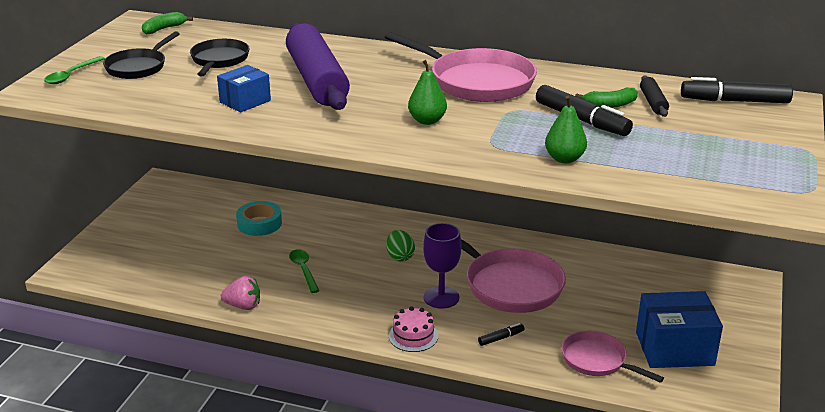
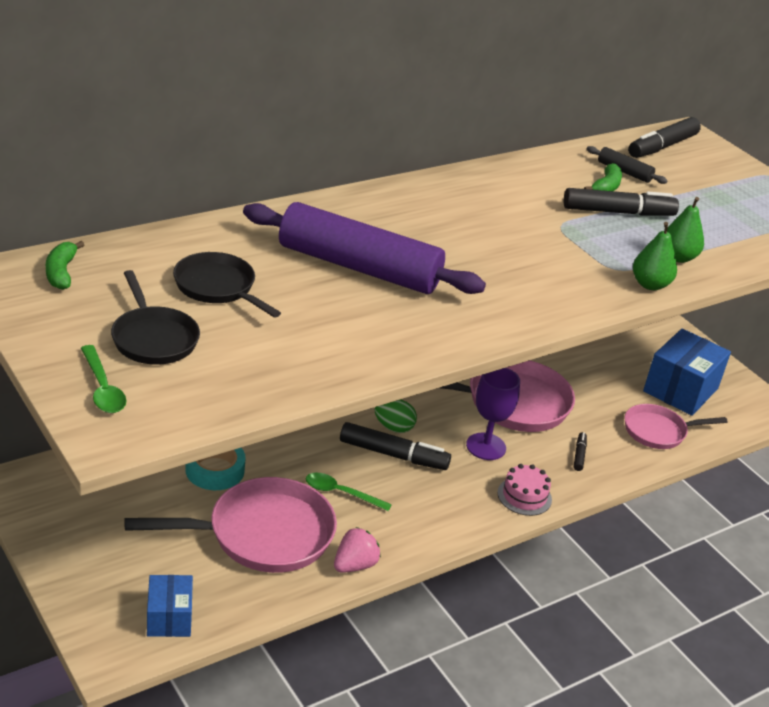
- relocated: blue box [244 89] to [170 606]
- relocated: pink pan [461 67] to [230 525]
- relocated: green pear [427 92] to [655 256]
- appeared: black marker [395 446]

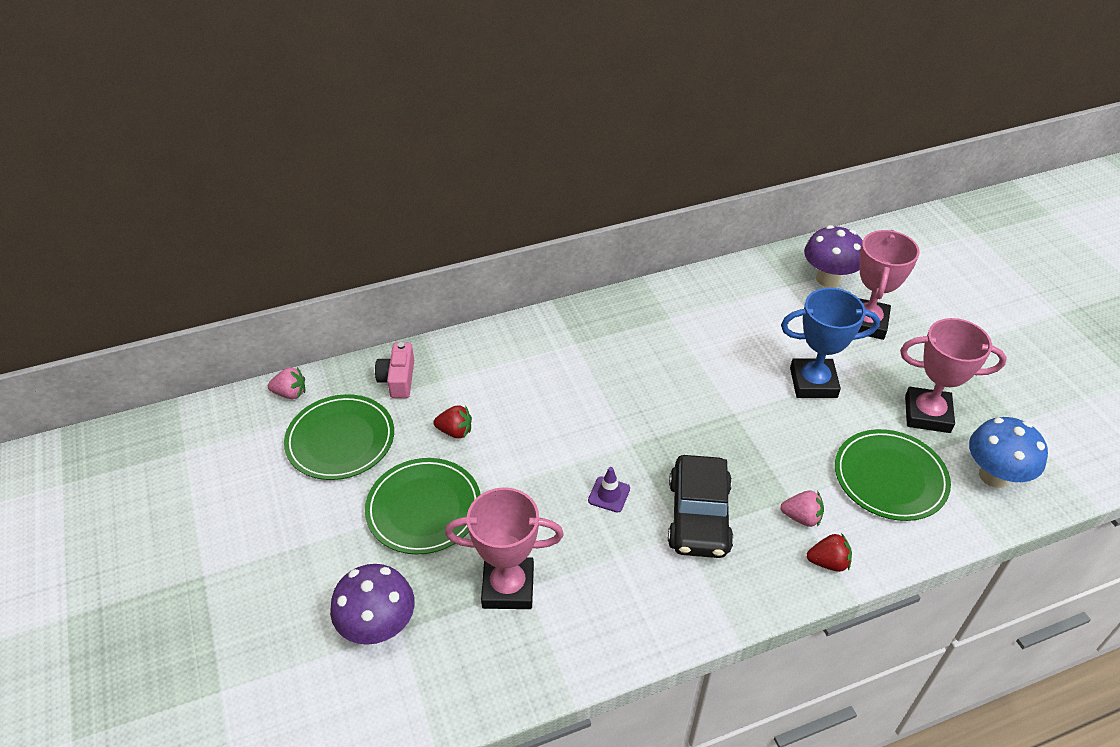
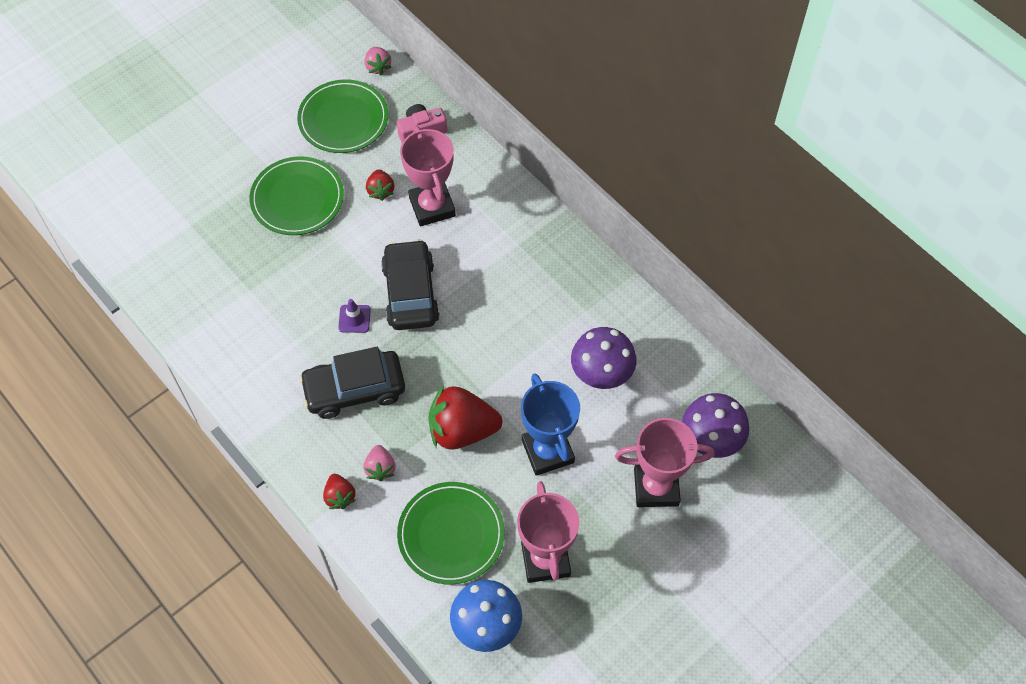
- relocated: purple mushroom [372 604] to [604 358]
- relocated: pink trophy [504 548] to [428 176]
- appeared: black car [410 284]
- appeared: red strawberry [465 417]

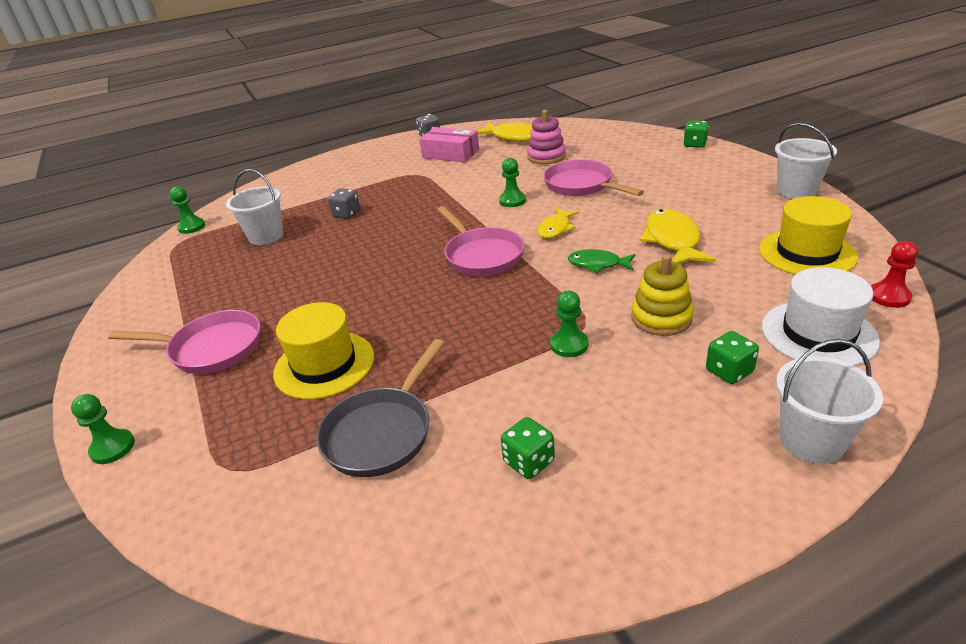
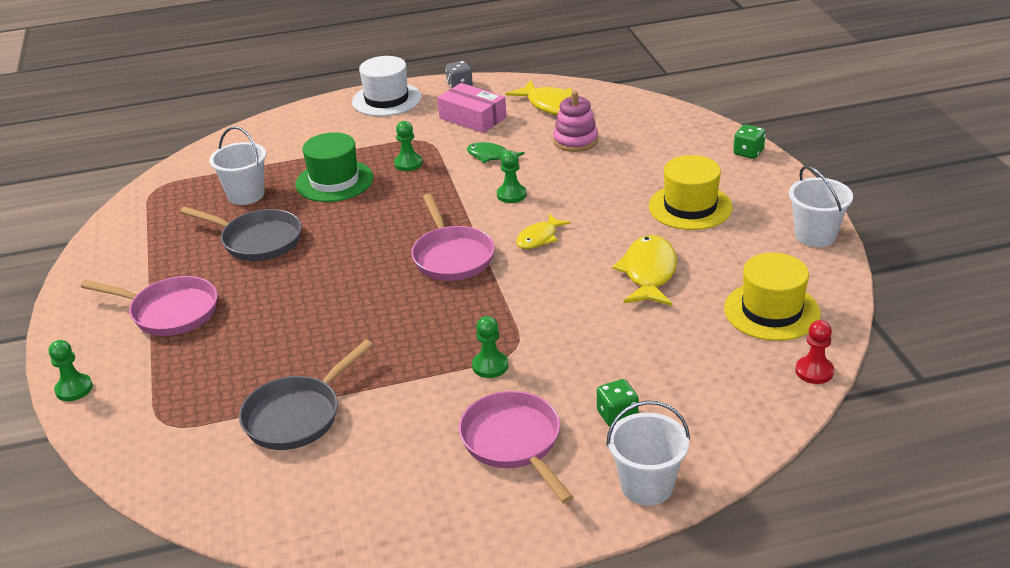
- relocated: green pawn [187 210] to [408 146]
- relocated: yellow hat [323 350] to [691 192]
- exchanged: grey dice [344 203] to green hat [334 167]
- missing: green dice [528 448]
- relocated: pink pan [593 177] to [516 447]
- relocated: green fish [602 261] to [495 152]
- missing: yellow stacking toy [662 295]
- relocated: white hat [821 316] to [387 86]
- appeared: grey pan [241 233]

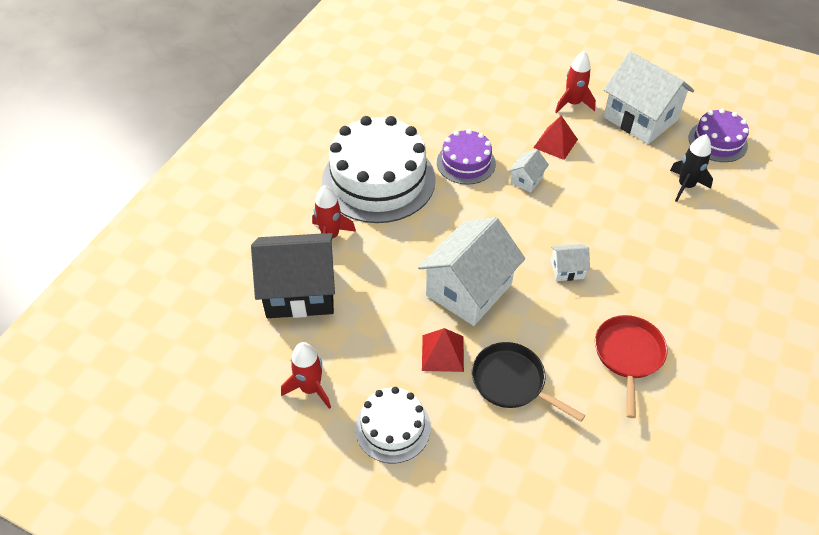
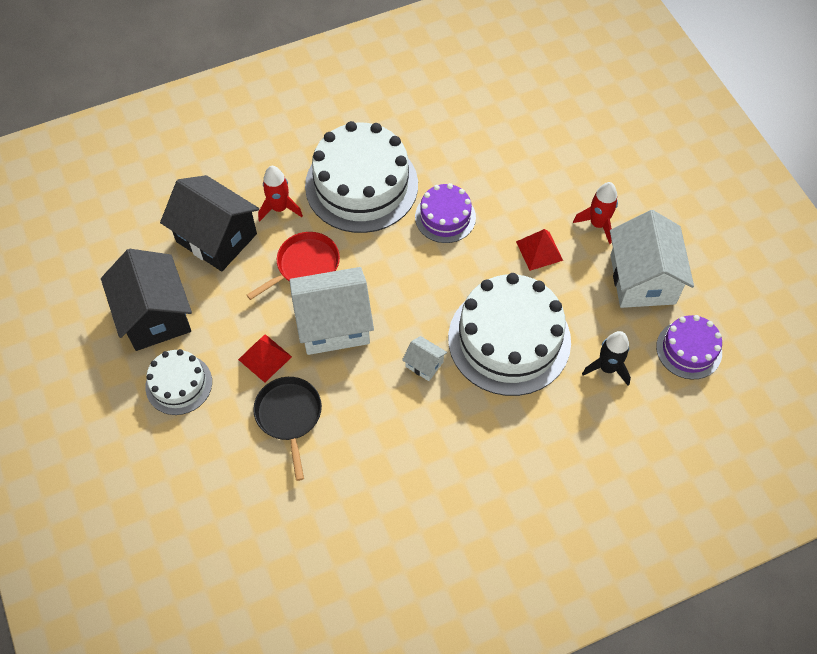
- exchanged: red rocket [306 375] to black house [146 300]
- missing: white house [528 171]
- relocated: red pan [631 366] to [293 266]
- appeared: white cake [509 334]

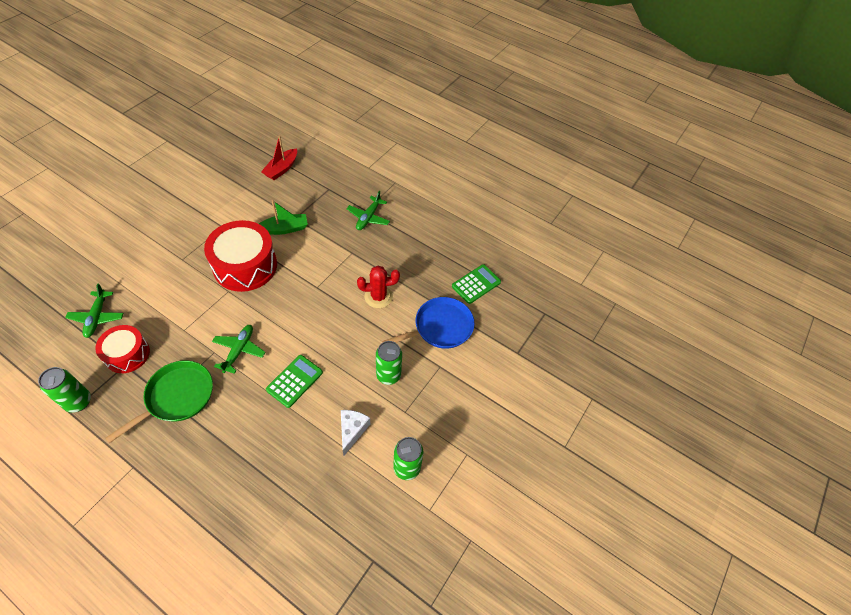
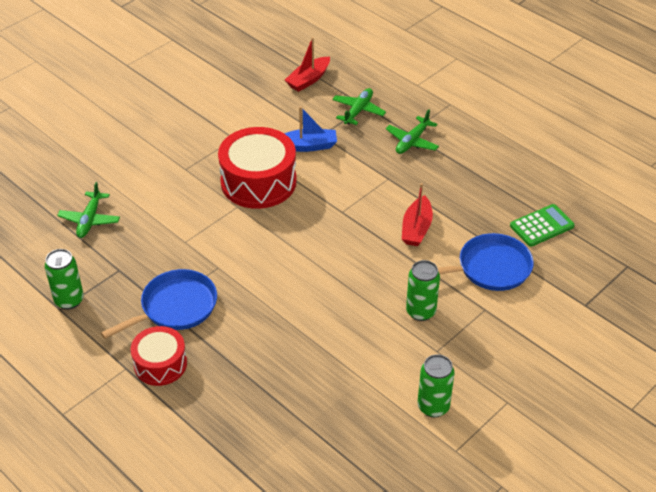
- relocated: red drum [122 349] to [158 356]
- colour: green pan [159 402] to blue pan [159 304]
- relocated: green plane [238 349] to [359 106]
- colour: green boat [283 217] to blue boat [310 129]
- missing: green calculator [294 381]
- missing: white cheese [355 433]
- exchanged: red cactus [378 287] to red boat [417 214]

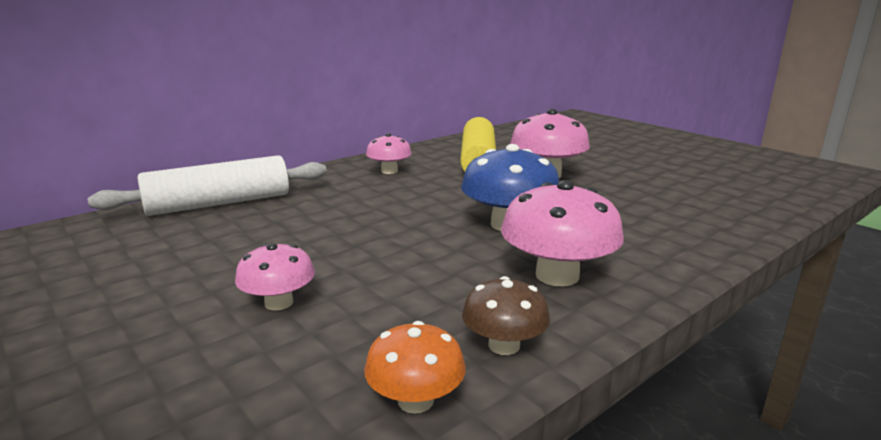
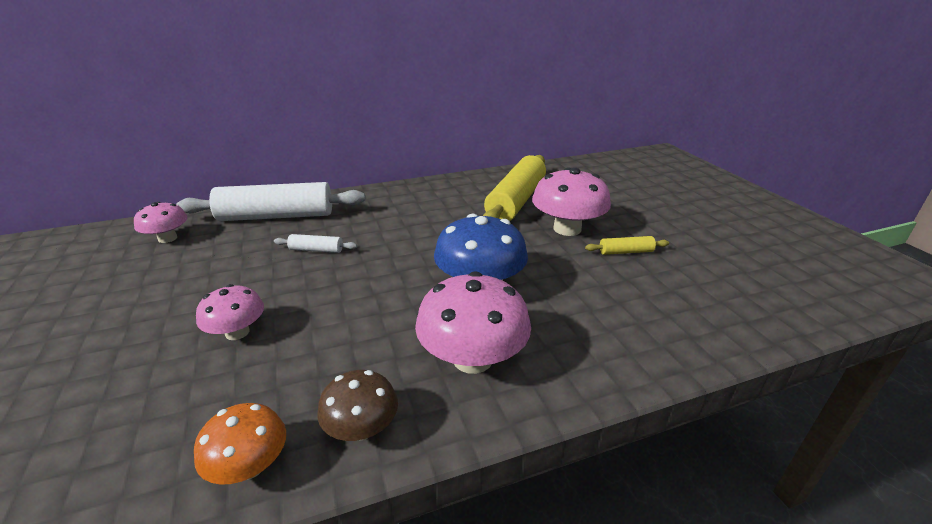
- relocated: pink mushroom [389 153] to [161 222]
- appeared: white rolling pin [315 243]
- appeared: yellow rolling pin [627 245]

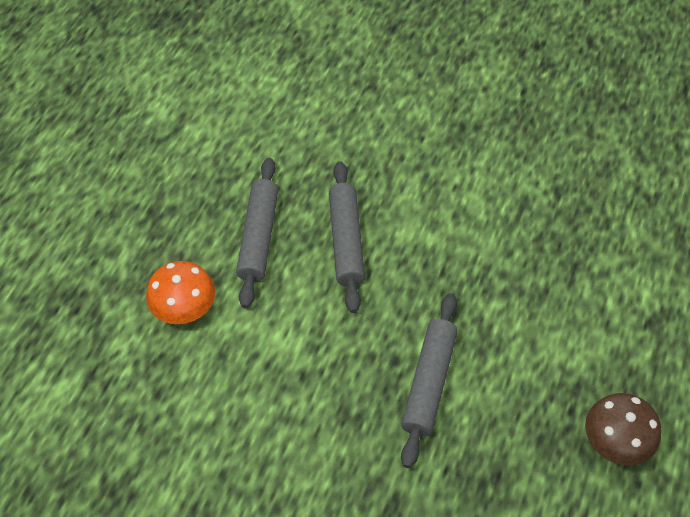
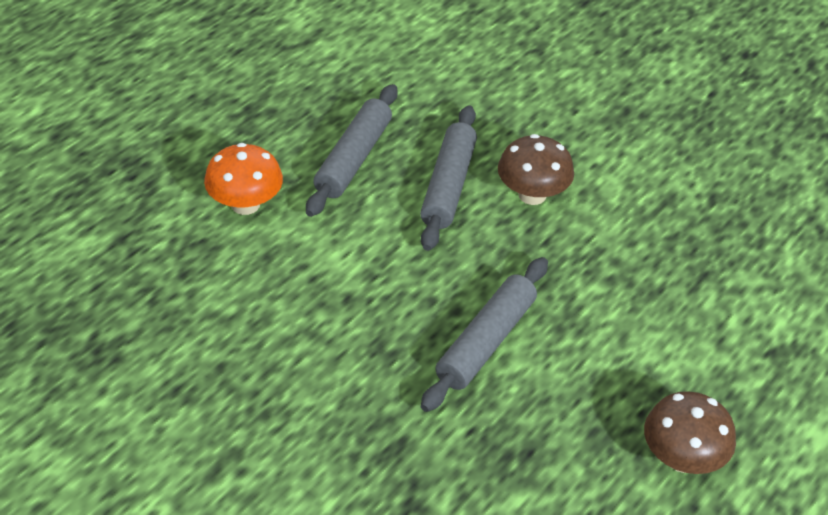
- appeared: brown mushroom [536 169]

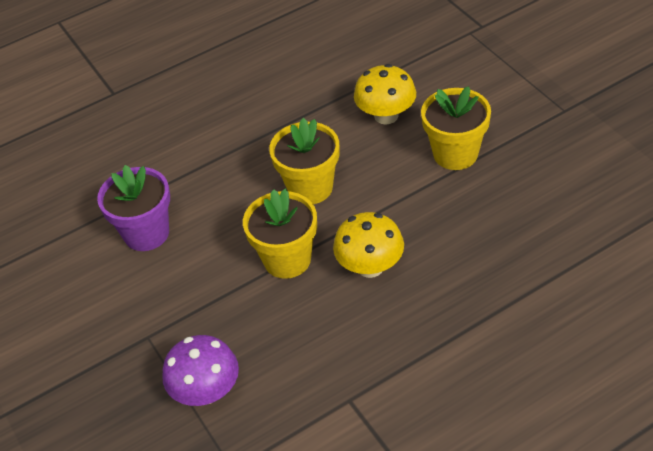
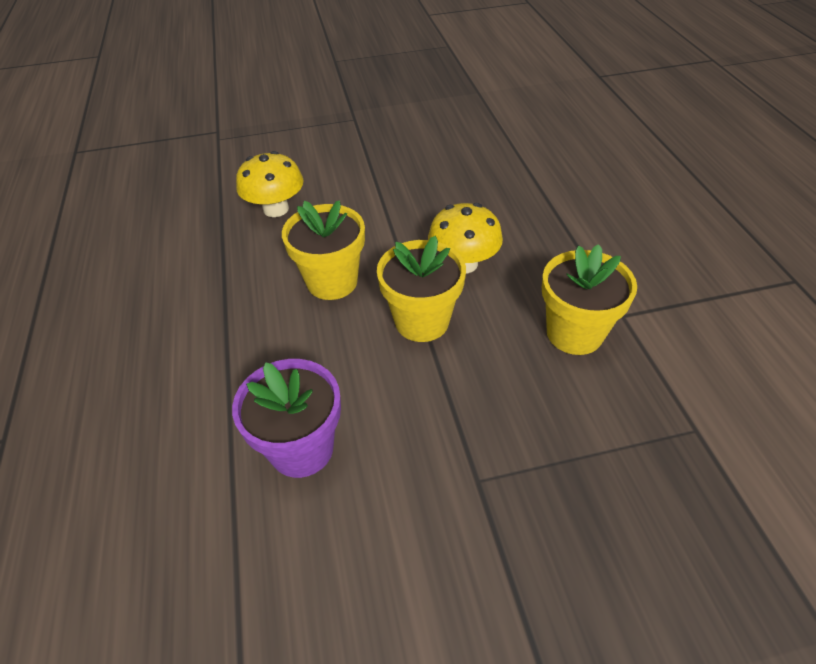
- missing: purple mushroom [200 370]
- relocated: yellow flower pot [456 128] to [589 299]

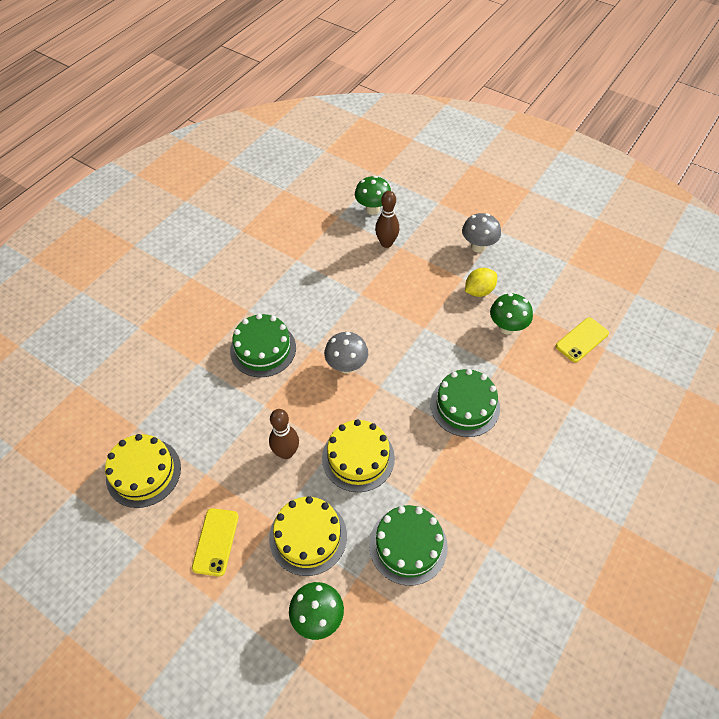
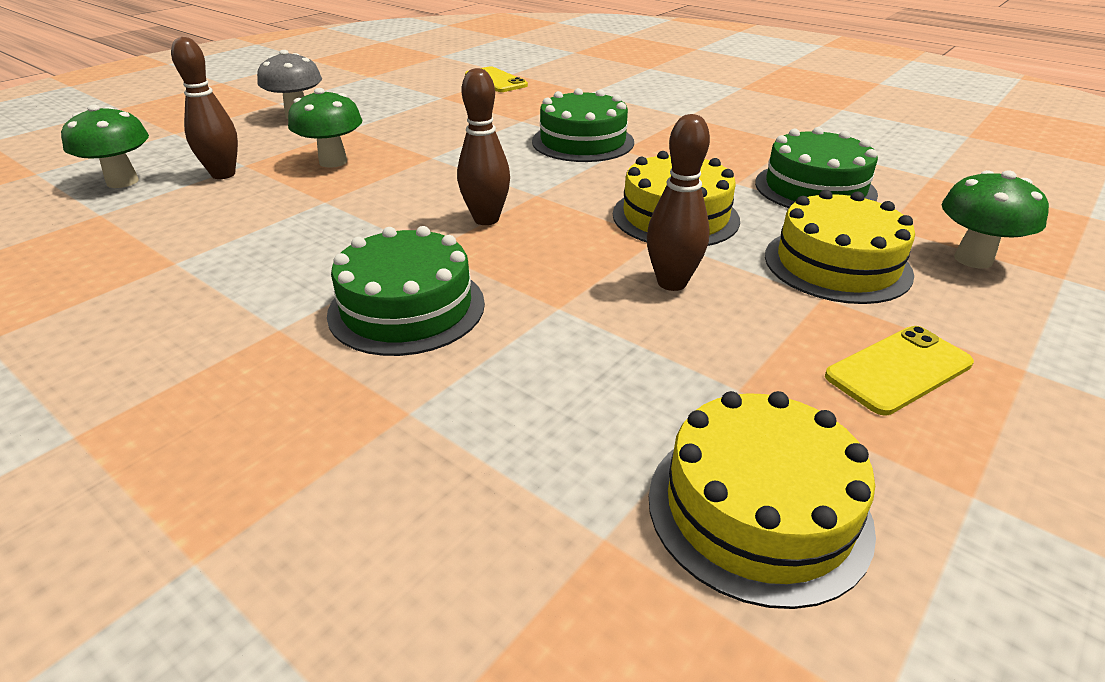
- spun: yellow phone [215 542] = [899 370] 45 degrees counterclockwise
- exchanged: grey mushroom [346 353] to brown bowling pin [483 146]
- missing: yellow lemon [481 282]
- relocated: green mushroom [511 314] to [325 128]

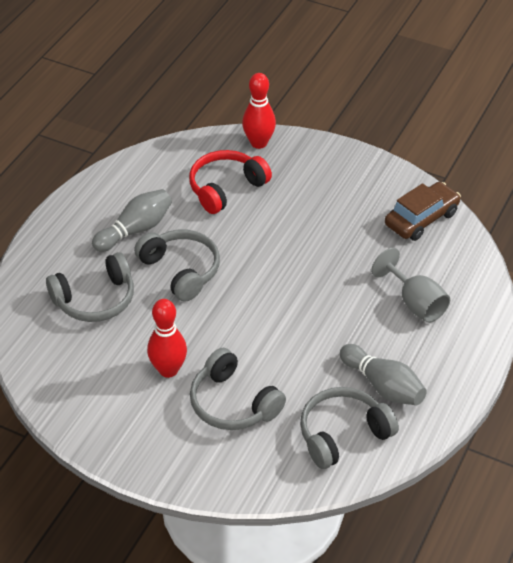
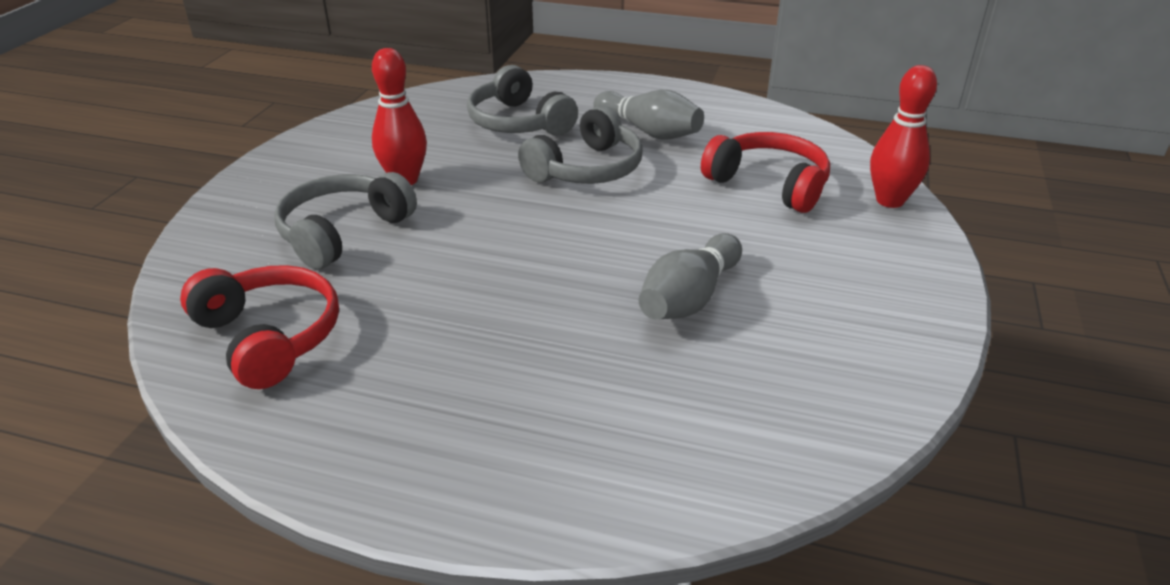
- colour: grey headphones [349 428] to red headphones [259 327]
- relocated: grey bowling pin [383 374] to [690 276]
- missing: grey goblet [410 285]
- missing: brown car [423 211]

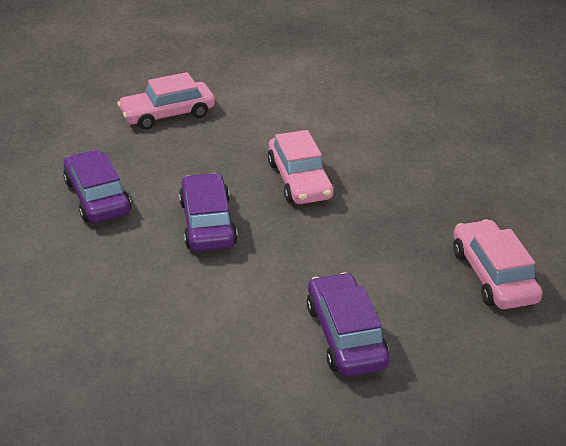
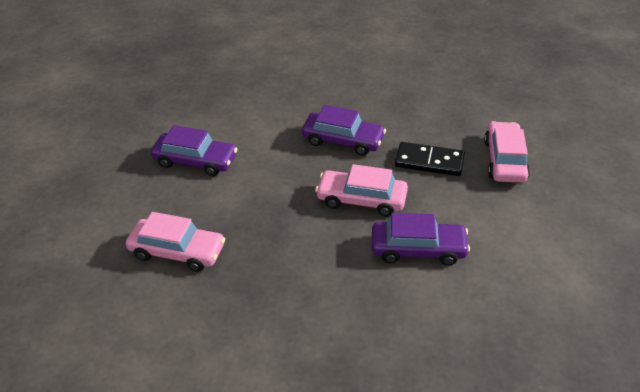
- relocated: purple car [97 186] to [421 239]
- appeared: black domino [430 159]

